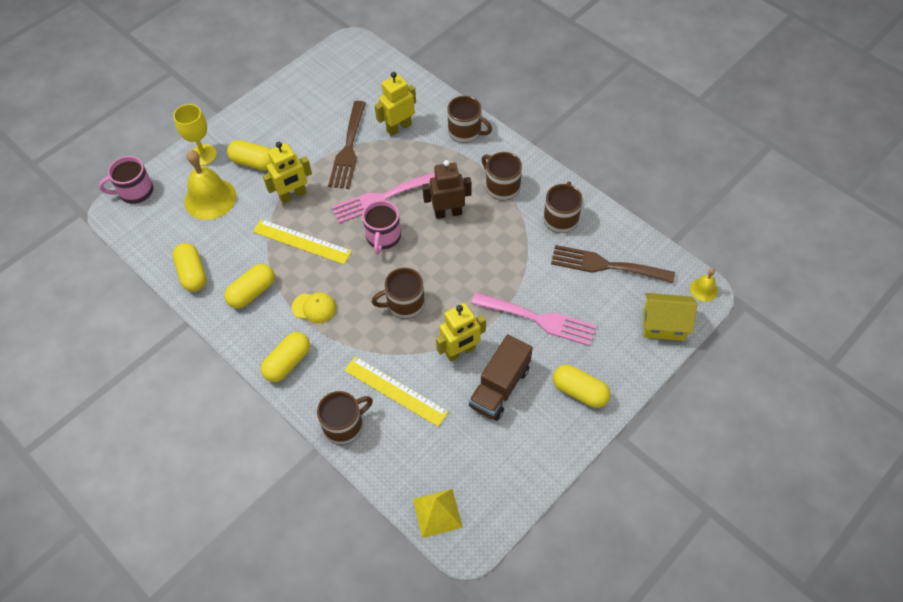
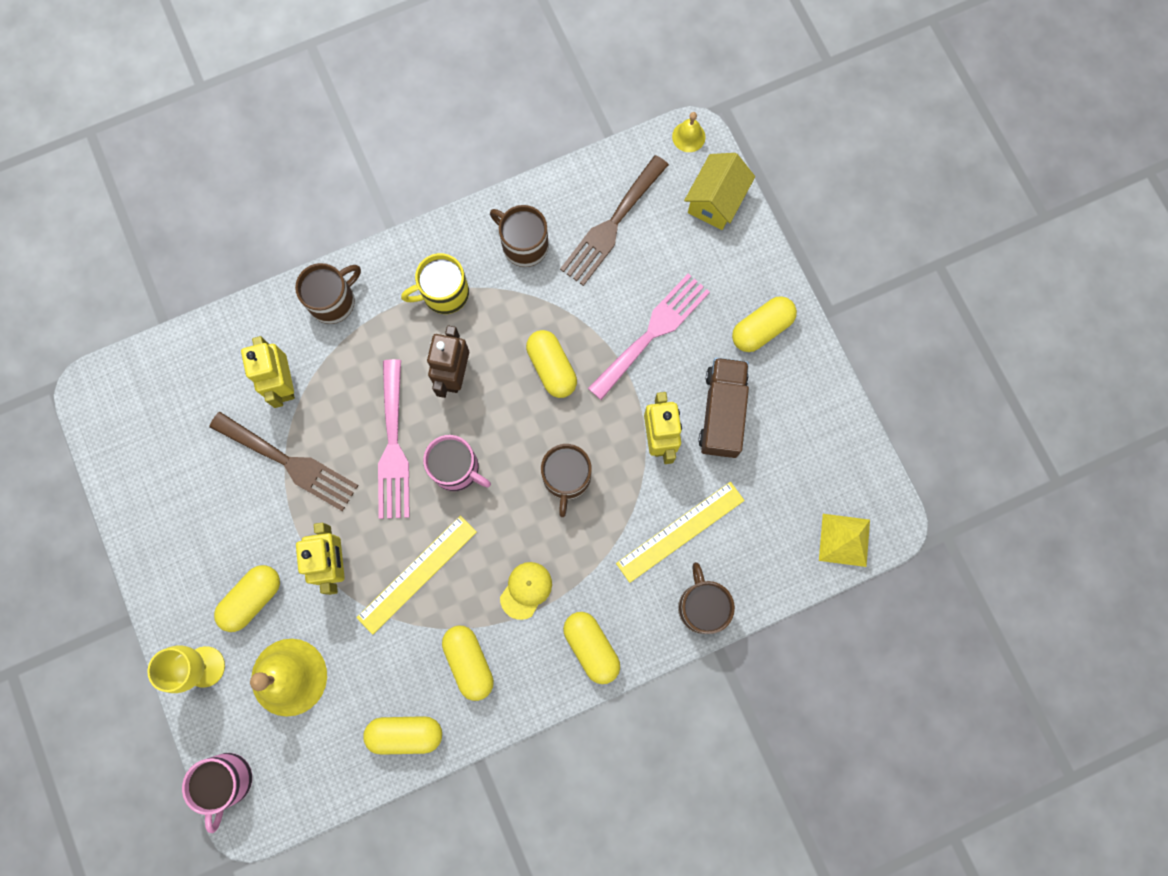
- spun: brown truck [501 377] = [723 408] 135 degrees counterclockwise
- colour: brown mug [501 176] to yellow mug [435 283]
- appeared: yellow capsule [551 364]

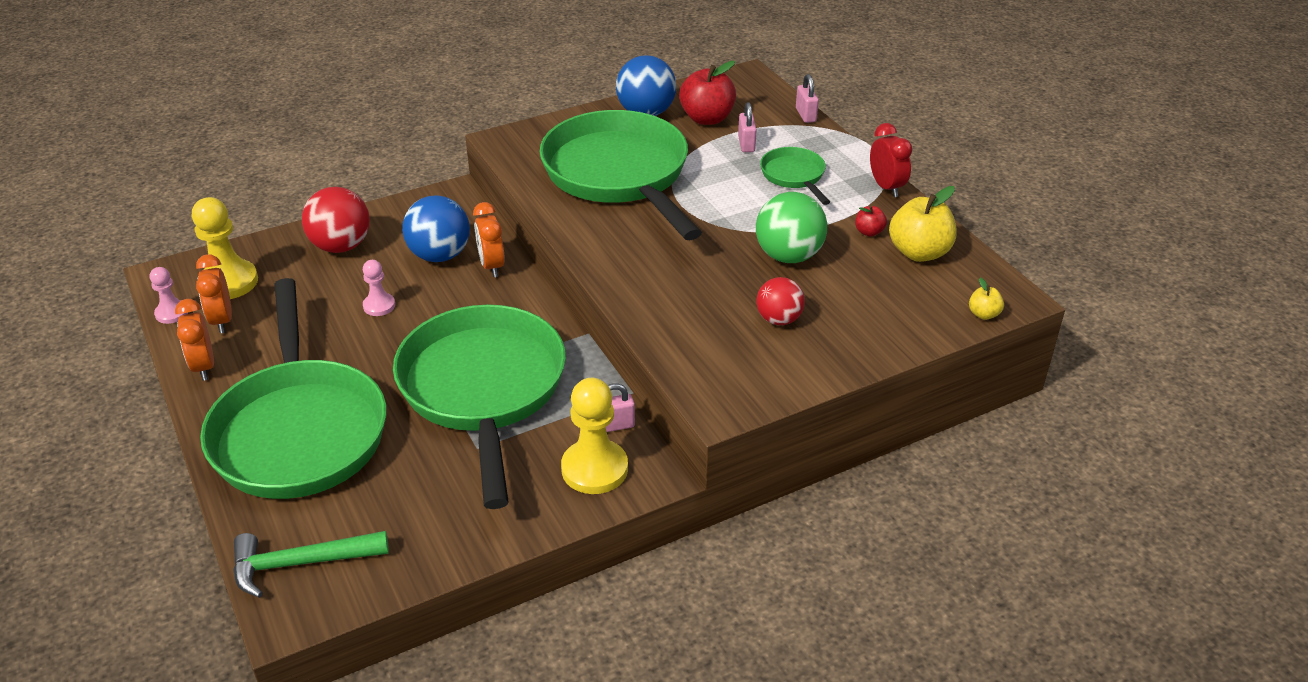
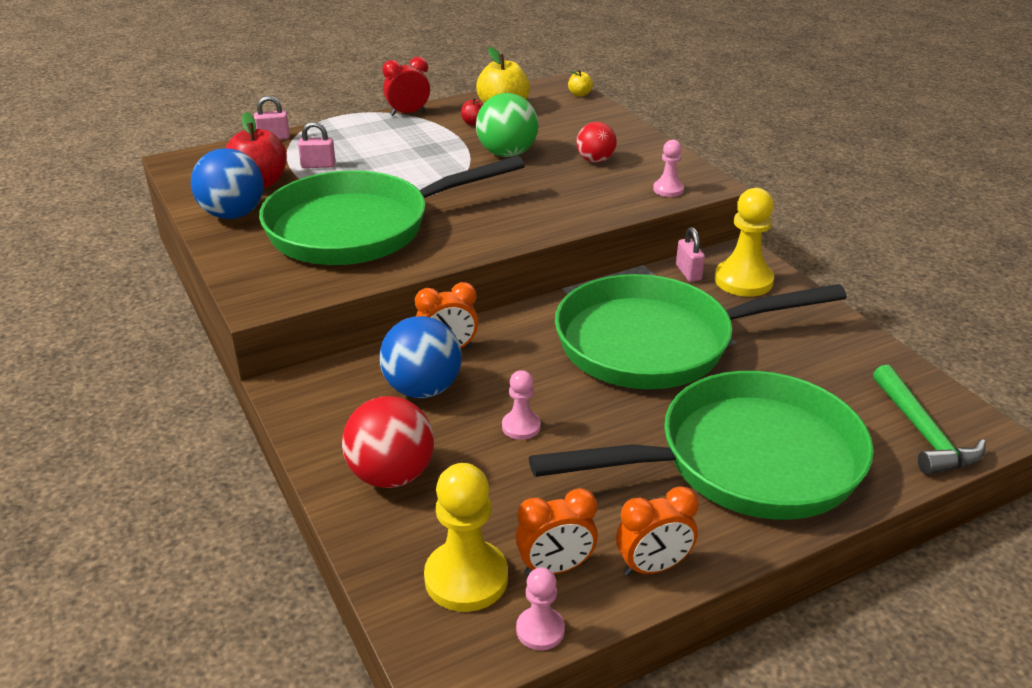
- missing: green pan [795 176]
- appeared: pink pawn [668 168]

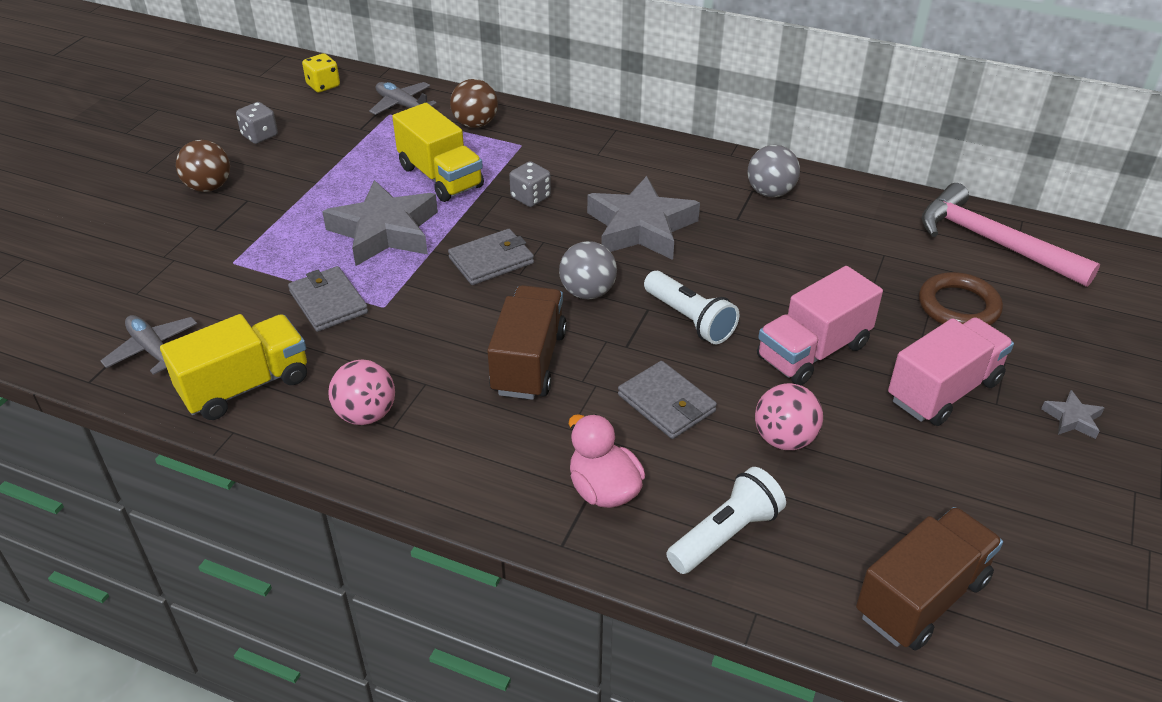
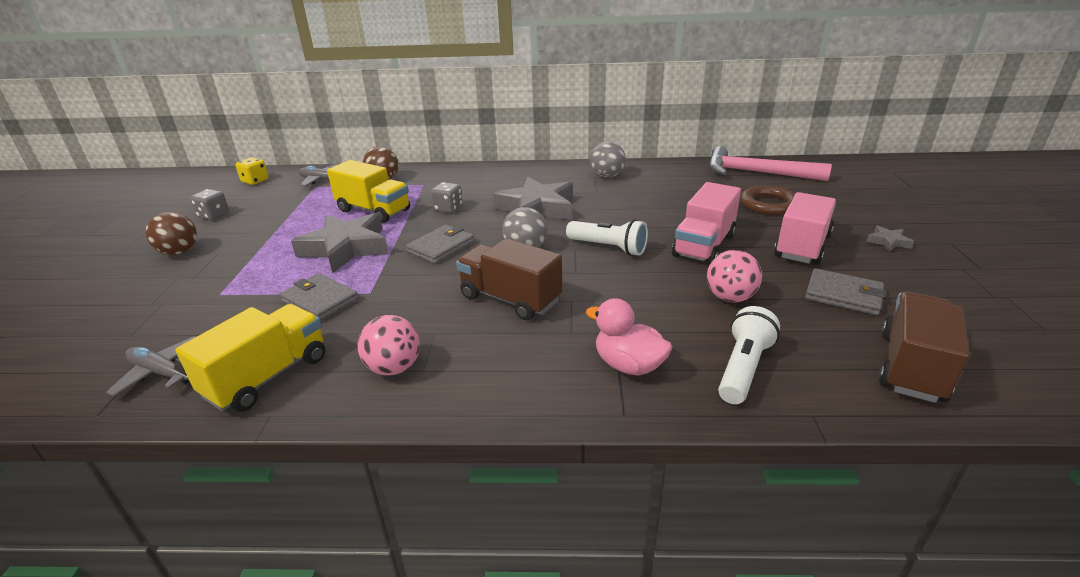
- spun: brown truck [527 342] = [509 279] 45 degrees counterclockwise
- relocated: grey wallet [667 400] to [845 291]

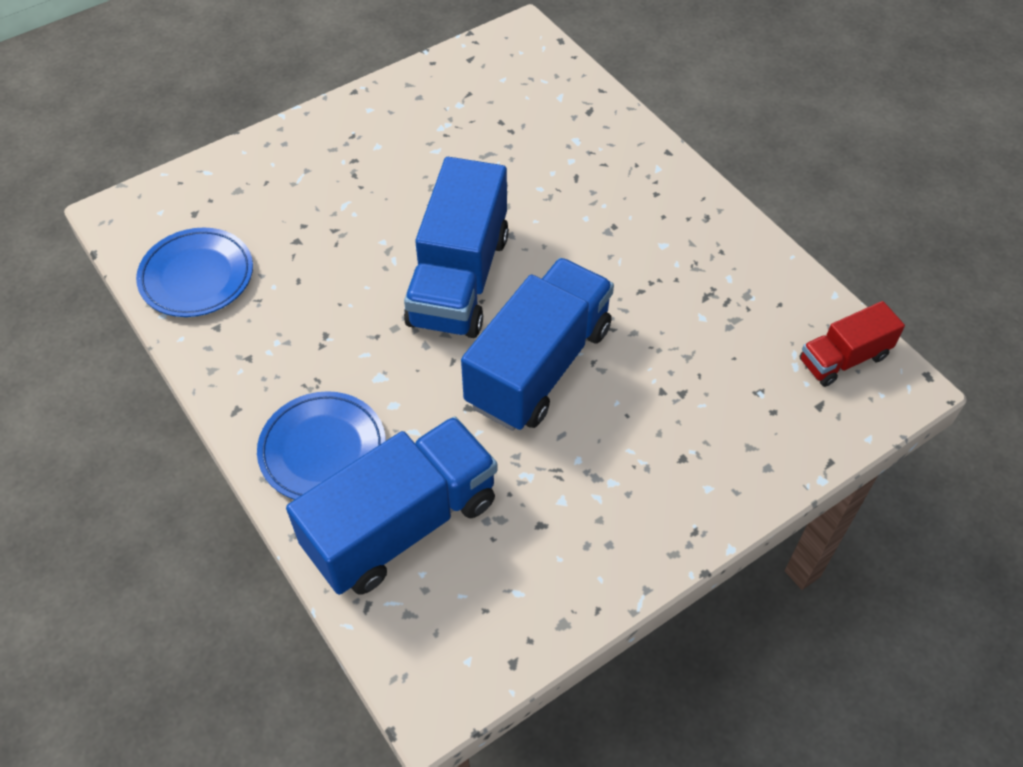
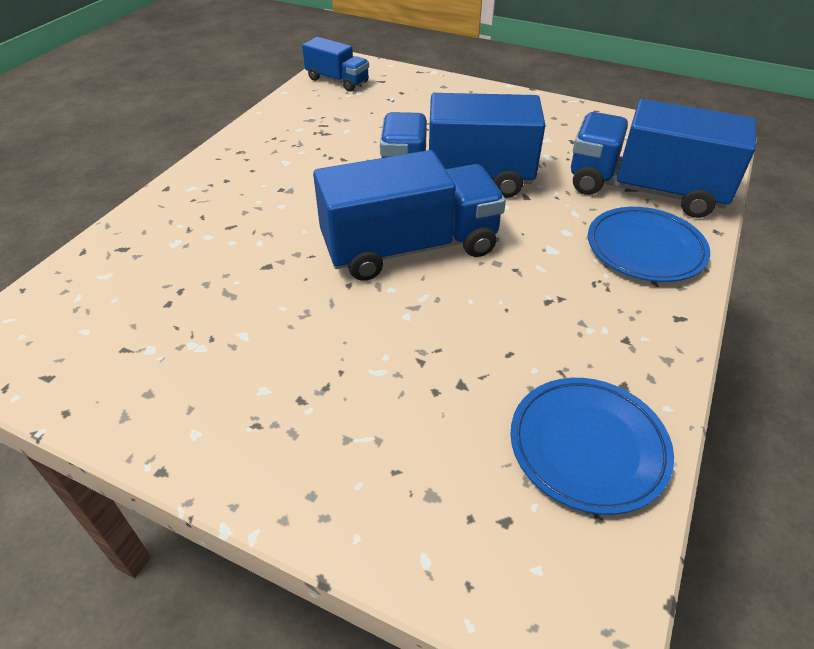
- colour: red truck [852 344] to blue truck [335 64]

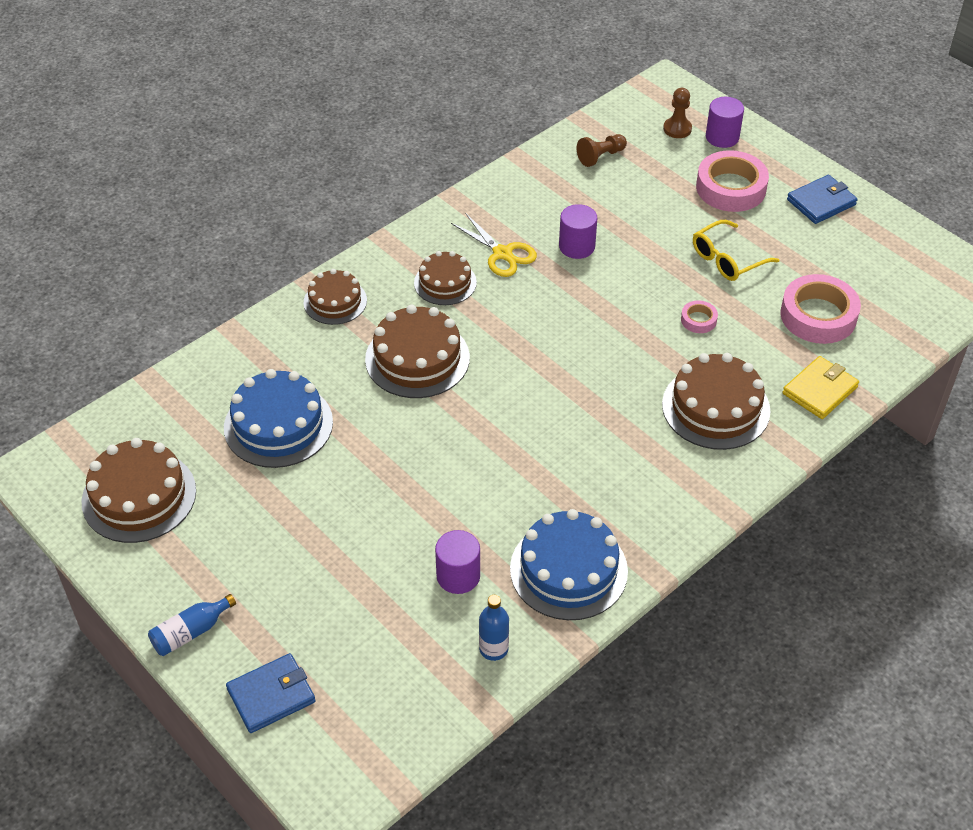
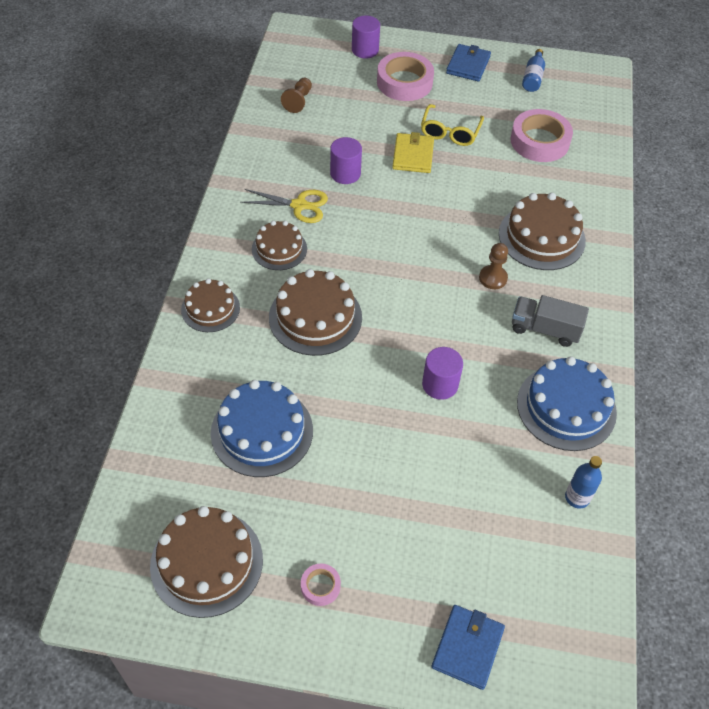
- relocated: blue bottle [192 625] to [533 70]
- relocated: purple cylinder [457 562] to [442 373]
- relocated: brown pawn [677 113] to [493 266]
- relocated: pink tape [699 316] to [321 584]
- relocated: yellow wallet [821 387] to [413 152]
- appeared: grey truck [550 321]

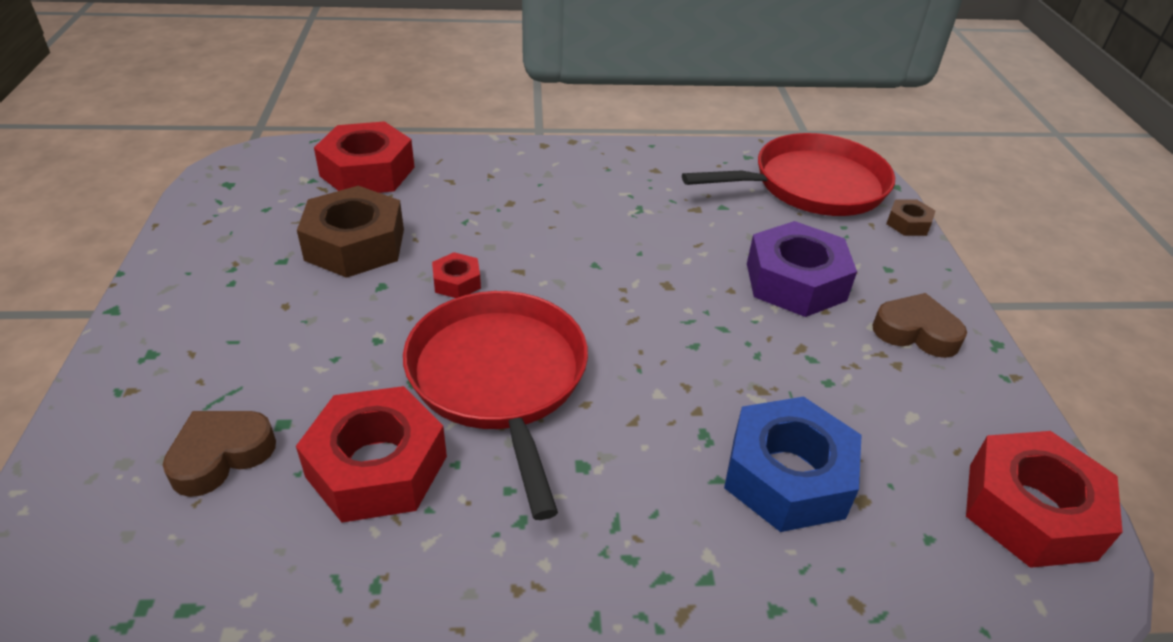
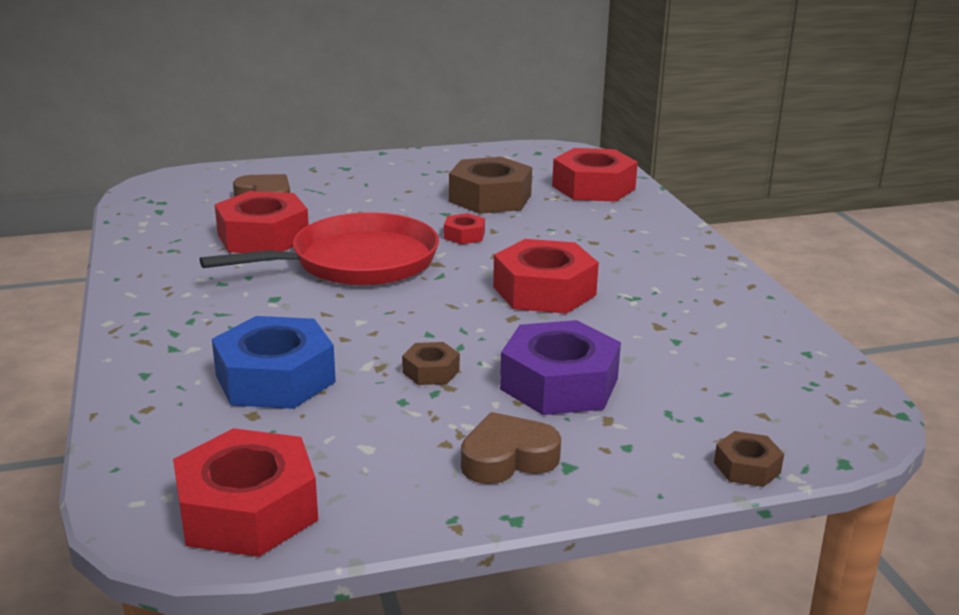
- missing: red pan [788 174]
- spun: brown heart [920 325] = [511 448] 120 degrees counterclockwise
- appeared: brown nut [431 363]
- appeared: red nut [546 276]

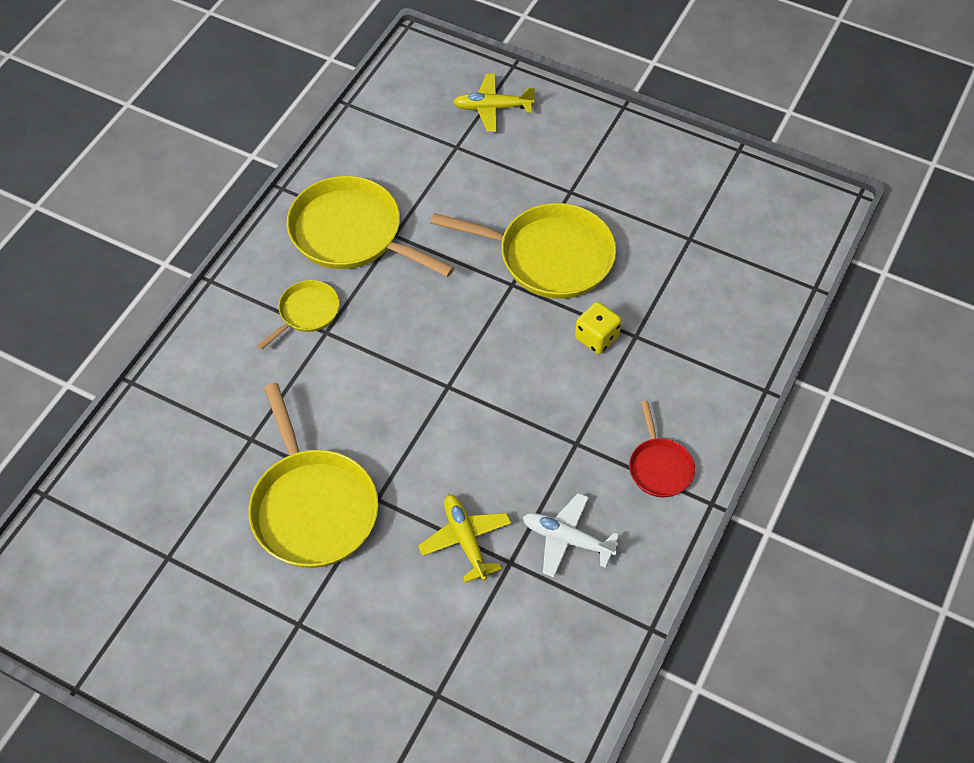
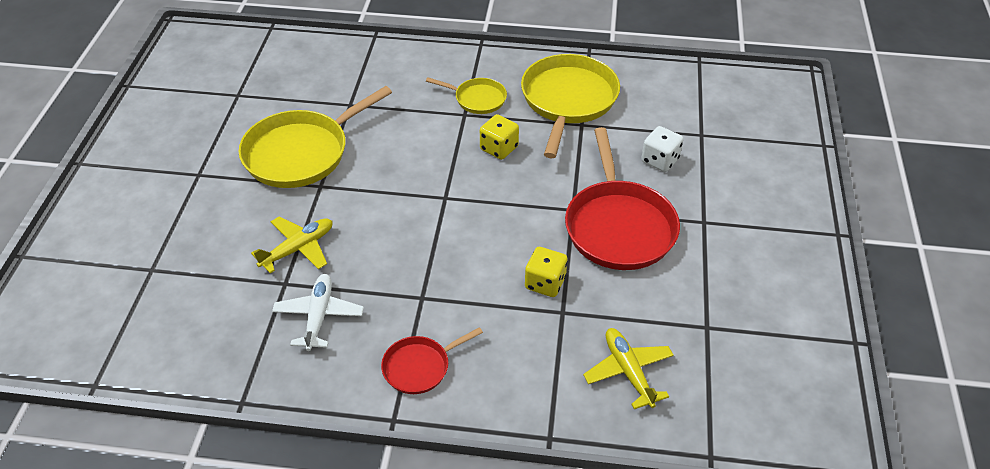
- colour: yellow pan [523 251] to red pan [622 198]
- relocated: yellow plane [494 103] to [628 368]
- appeared: yellow dice [499 137]
- appeared: white dice [662 149]

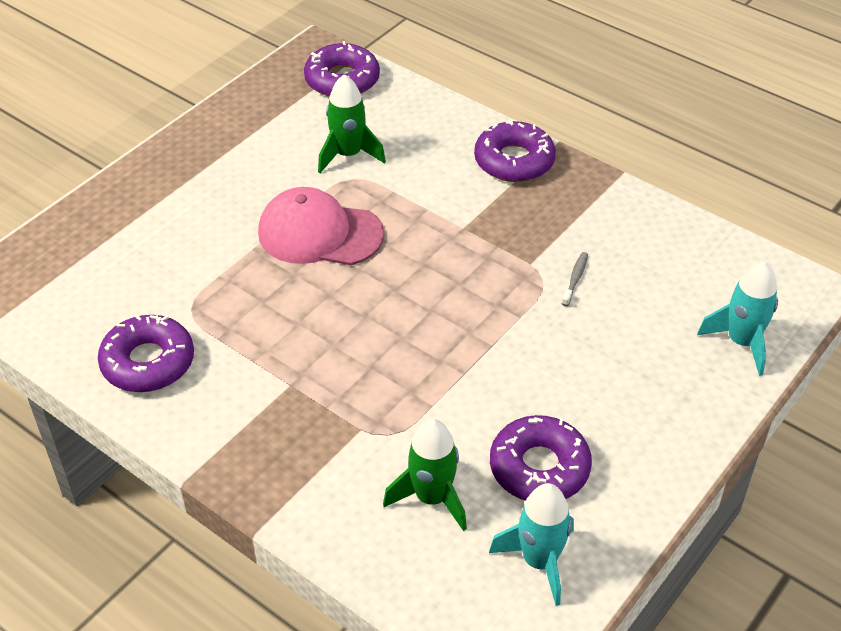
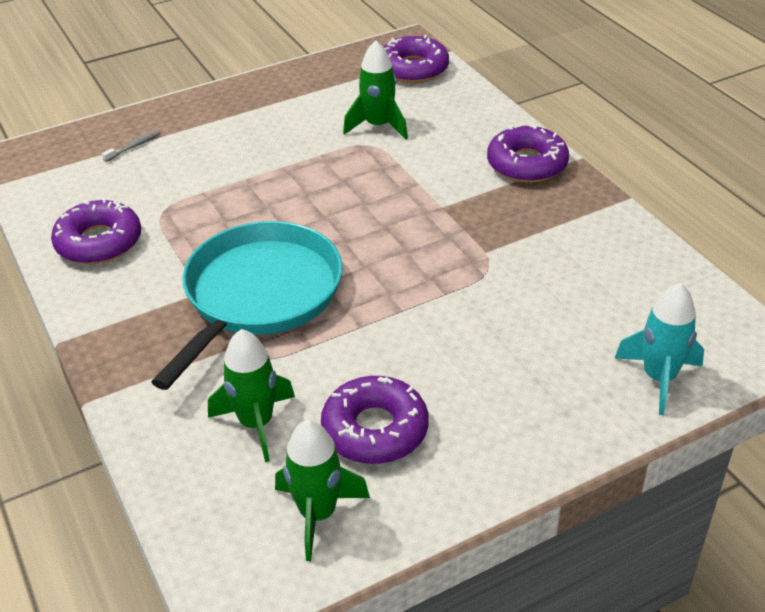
- missing: pink cap [321 226]
- colour: turquoise rocket [531 544] to green rocket [322 490]
- relocated: grey toothbrush [575 279] to [131 146]
- appeared: turquoise pan [247 305]

